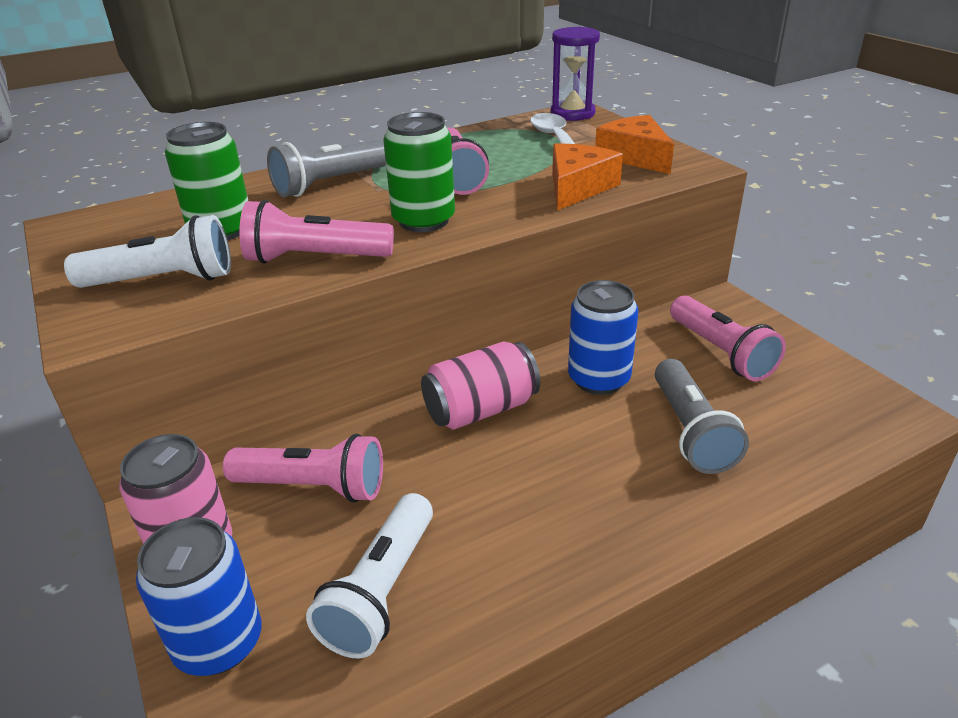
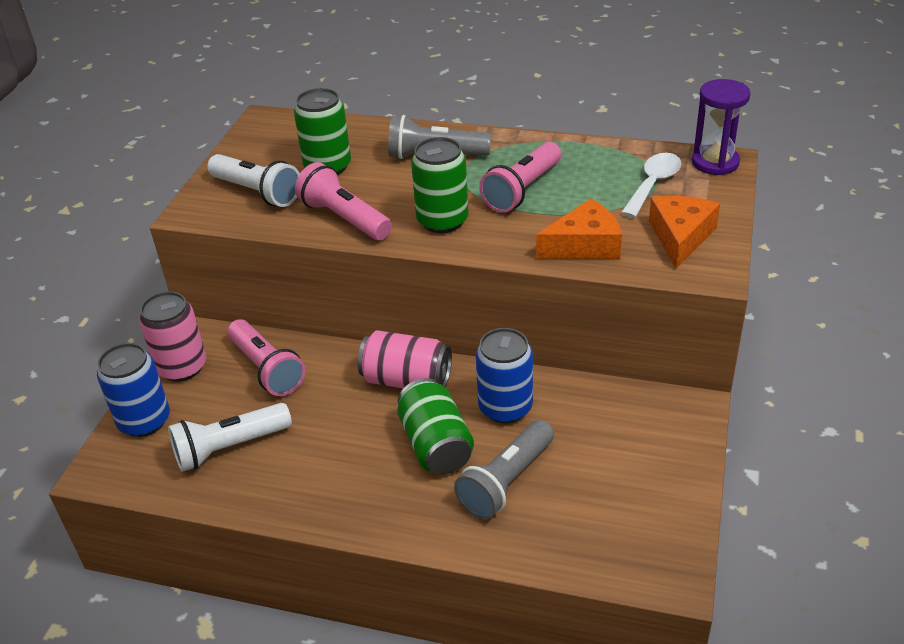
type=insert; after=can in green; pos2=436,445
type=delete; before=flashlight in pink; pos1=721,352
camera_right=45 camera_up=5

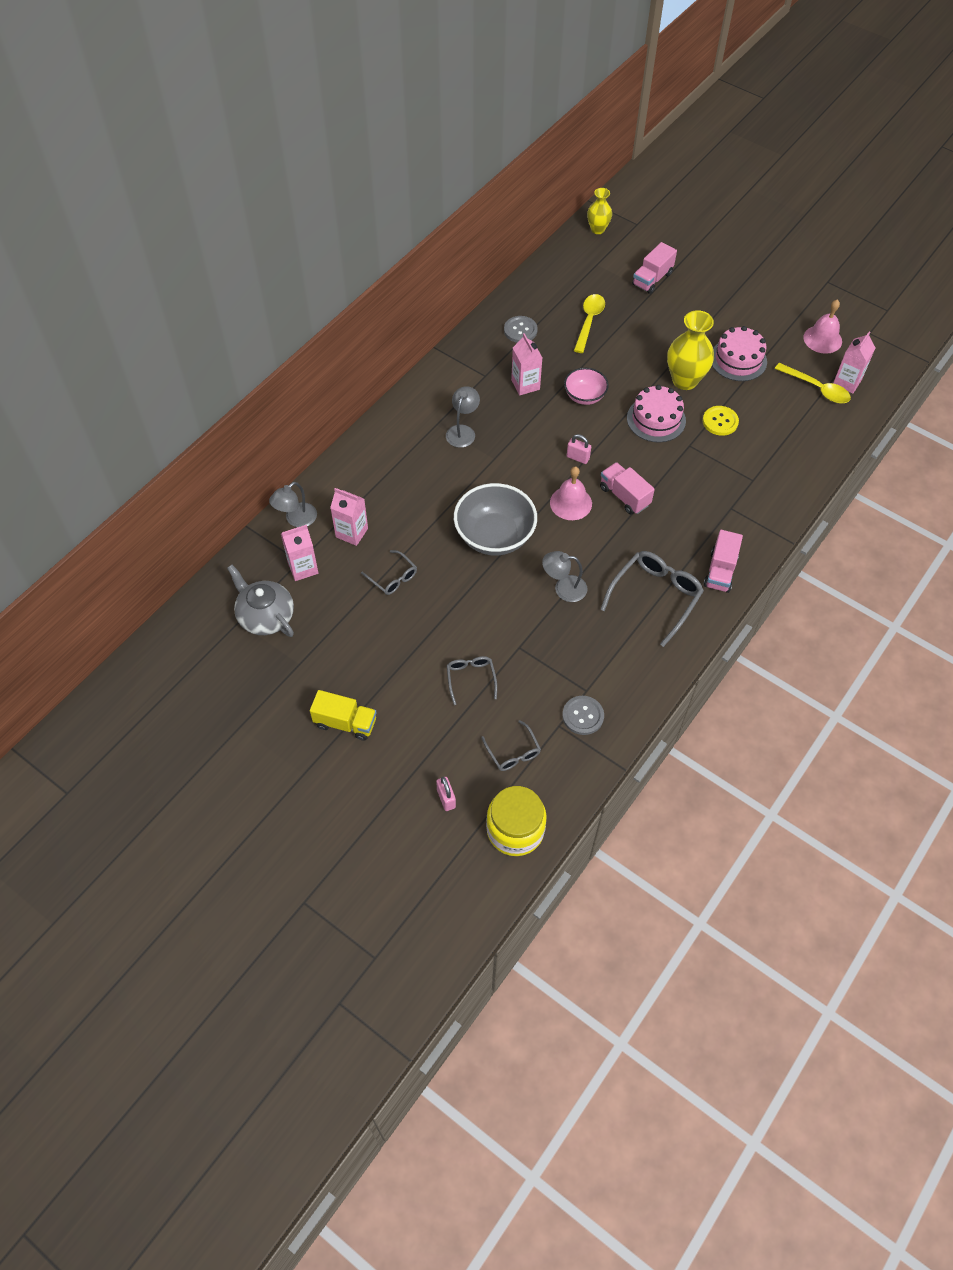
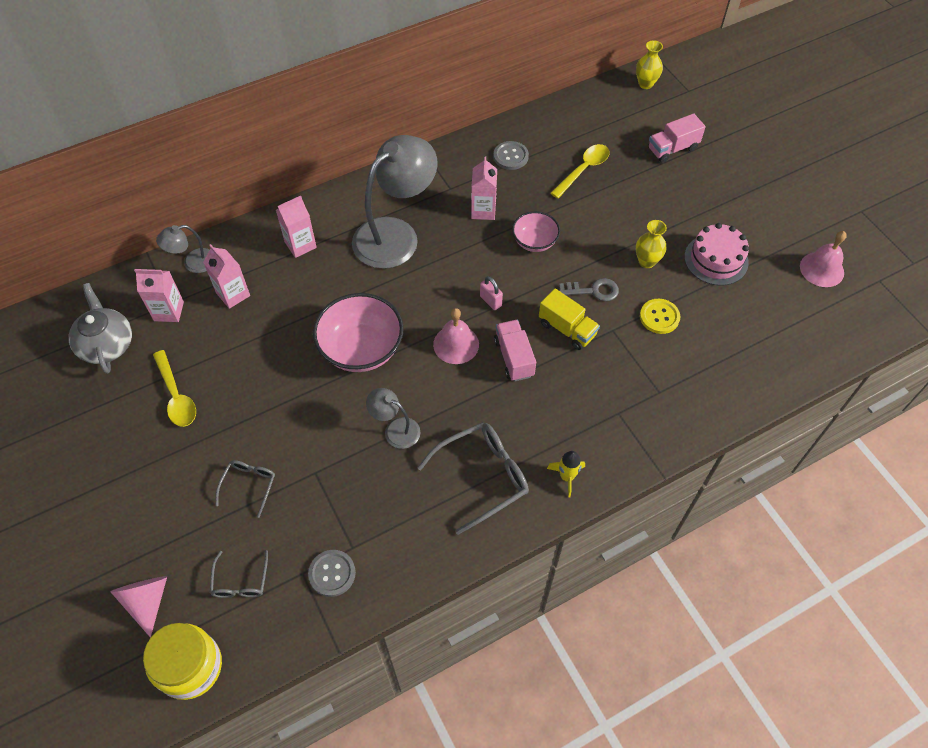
type=replace; before=padlock in pink; after=cone in pink; pos1=446,798; pos2=147,601
type=move; before=spoon in yellow; pos1=817,388; pos2=176,396
type=move; before=carton in pink; pos1=847,382; pos2=300,245
type=recolor; before=bowl in grey; after=bowl in pink; pos1=494,536; pos2=361,349
type=resize; before=lamp in grey; pos1=462,431; pos2=396,234; scale=2.11
type=move; before=truck in yellow; pos1=345,723; pos2=567,329
type=replace; before=truck in pink; after=rocket in yellow; pos1=720,571; pos2=567,477
type=replace; before=cake in pink; after=key in grey; pos1=656,419; pos2=593,291
type=resize; before=vase in yellow; pos1=684,380; pos2=646,261; scale=0.6
type=delete; before=glasses in grey; pos1=392,577
camera_right=25 camera_up=0

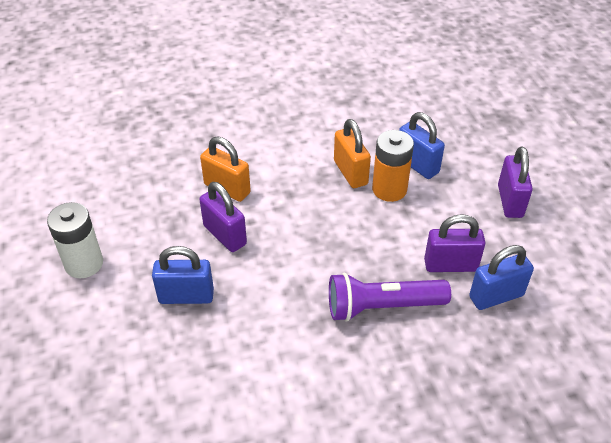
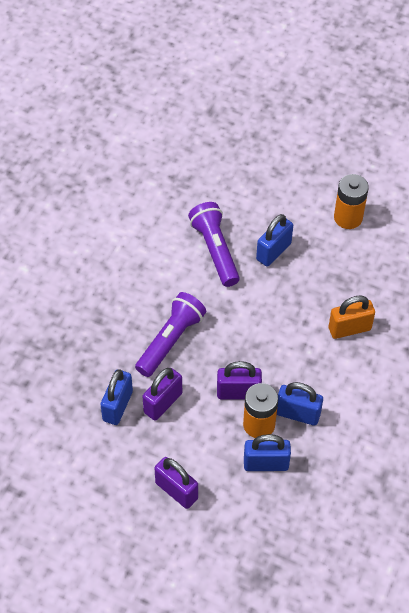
type=insert; after=flashlight in purple; pos2=215,250
type=move; before=padlock in purple; pos1=225,235; pos2=238,392
type=recolor; before=padlock in orange; after=padlock in blue; pos1=350,173; pos2=297,414
type=recolor; before=battery in white; after=battery in orange; pos1=84,264; pos2=348,217
camera_right=130 camera_up=10

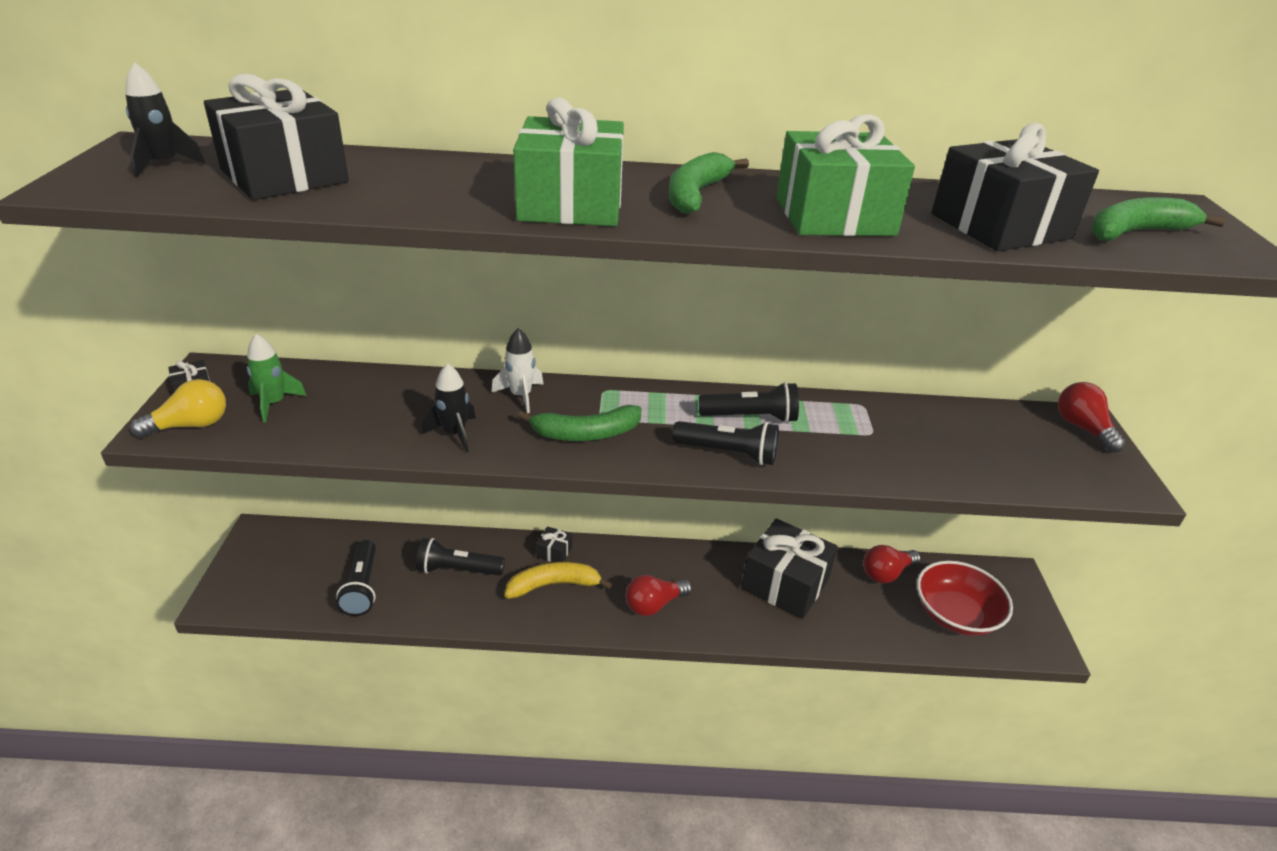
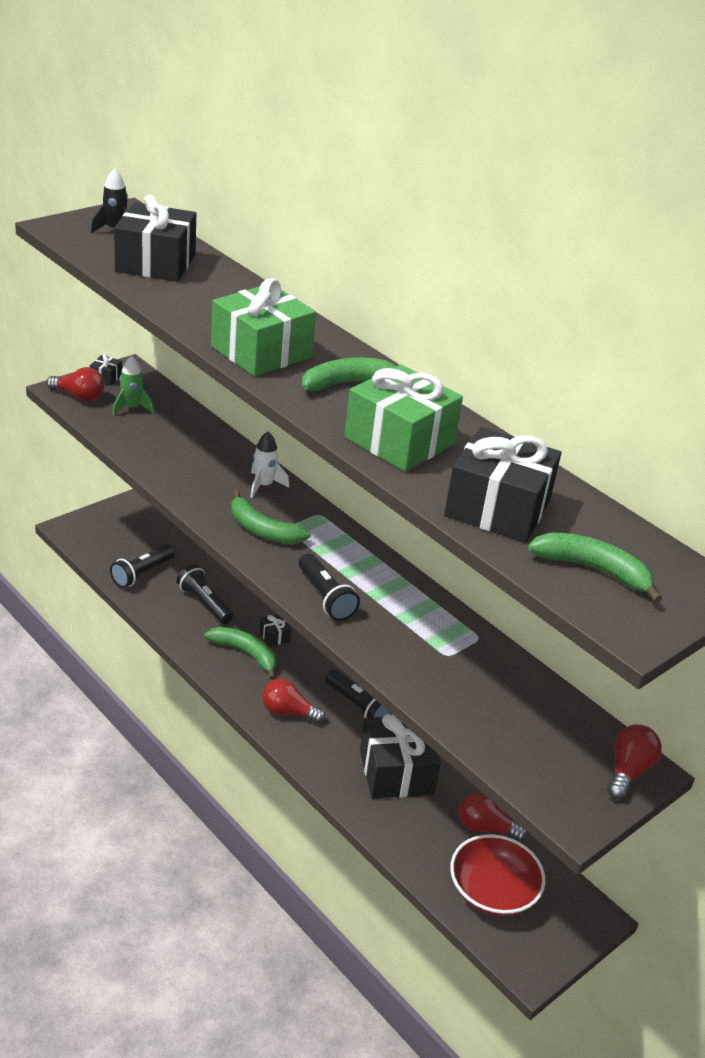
type=recolor; before=light bulb in yellow; after=light bulb in red; pos1=191,425; pos2=79,396
type=recolor; before=banana in yellow; after=banana in green; pos1=553,585; pos2=245,653
type=move; before=flashlight in black; pos1=750,417; pos2=357,706
type=delete; before=rocket in black; pos1=454,434
camera_right=45 camera_up=0

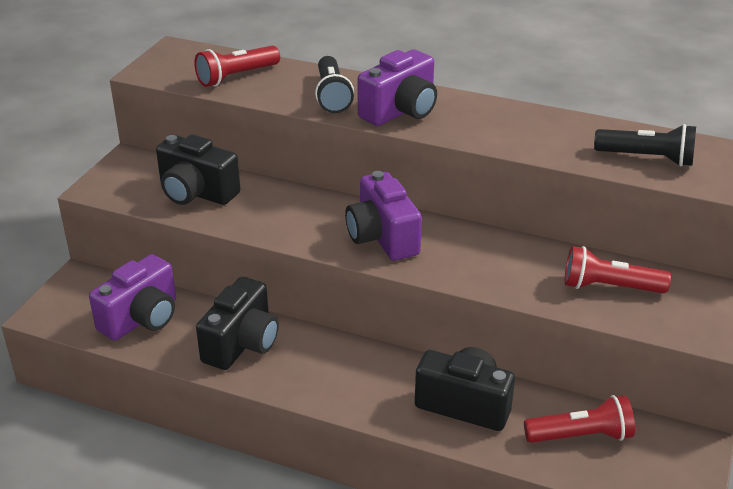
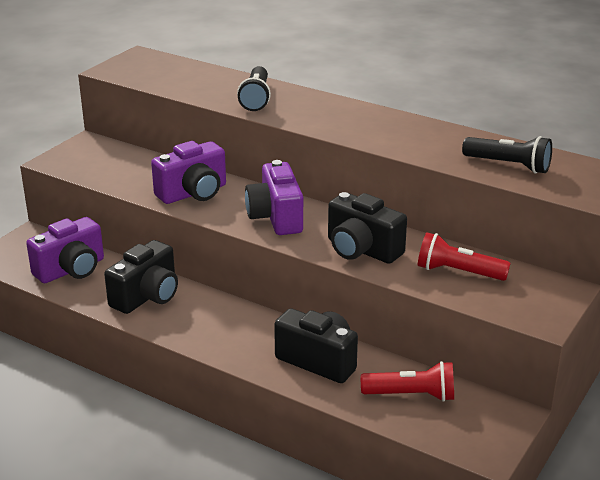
type=move; before=camera in purple; pos1=400,111; pos2=193,193
type=move; before=camera in black; pos1=196,193; pos2=362,250
type=delete; before=flashlight in red; pos1=236,77
camera_right=10 camera_up=-5

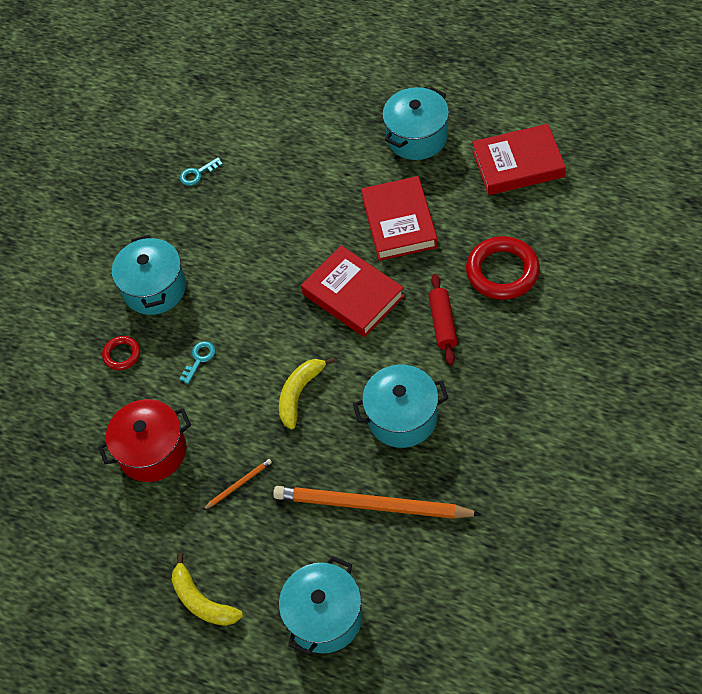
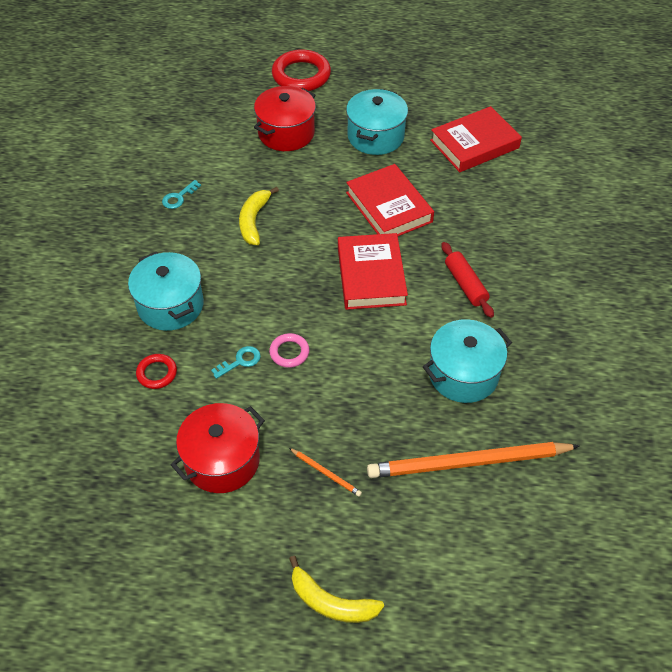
type=rotate; before=key in turquoise; pos1=199,359; pos2=240,361; turn=45
type=move; before=banana in yellow; pos1=299,394; pos2=254,221
type=insert; after=pot in red; pos2=286,133
type=insert; after=ring in pink; pos2=289,352
type=move; before=ring in red; pos1=502,271; pos2=301,75
type=rotate; before=pencil in orange; pos1=239,484; pos2=326,473; turn=90
type=rotate; before=book in red; pos1=353,295; pos2=371,275; turn=60
type=delete; before=pot in turquoise; pos1=324,617
camera_right=-25 camera_up=-5

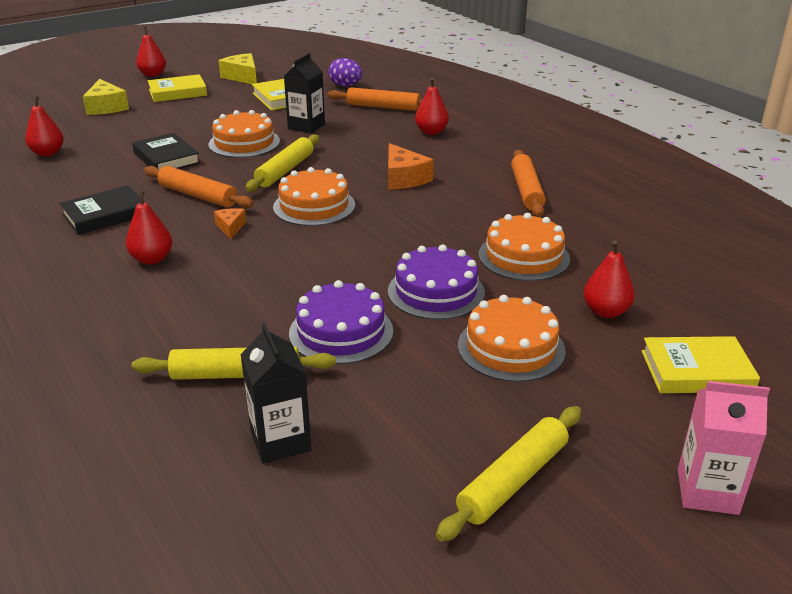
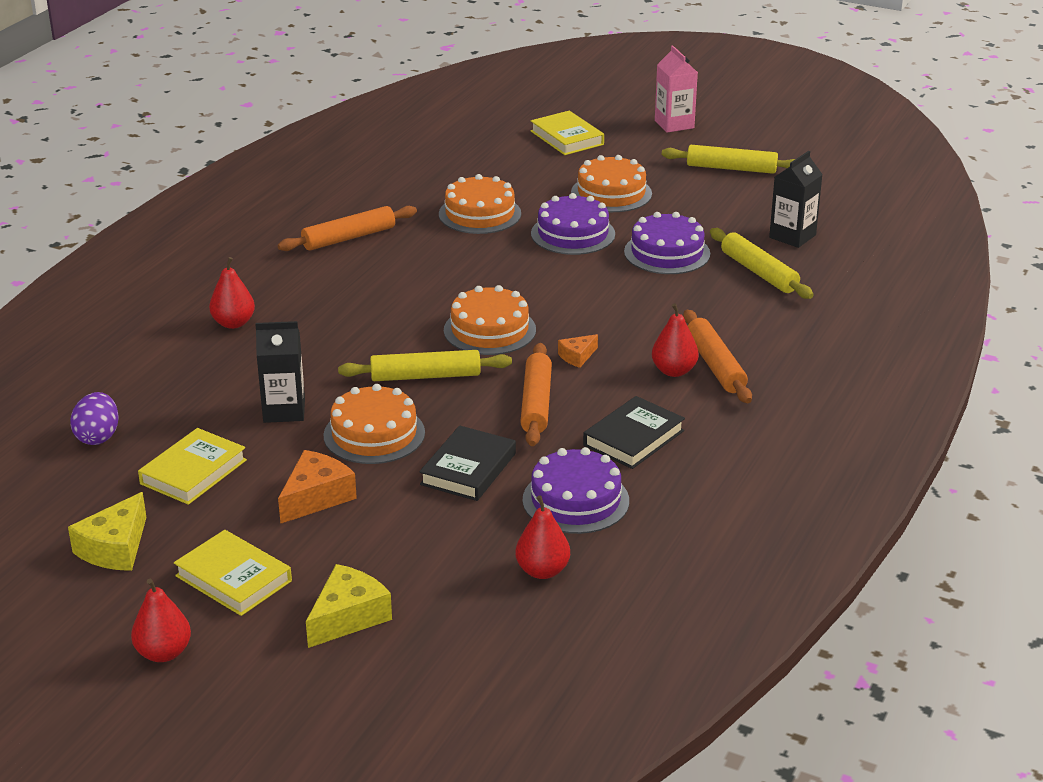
type=move; before=cheese in orange; pos1=404,178; pos2=316,497
type=insert; after=cake in purple; pos2=575,500
type=rotate; before=book in black; pos1=105,215; pos2=633,438; turn=-75
type=move; before=rolling pin in orange; pos1=383,107; pos2=715,365
type=delete; before=pear in red; pos1=605,311
camera_right=-120 camera_up=0

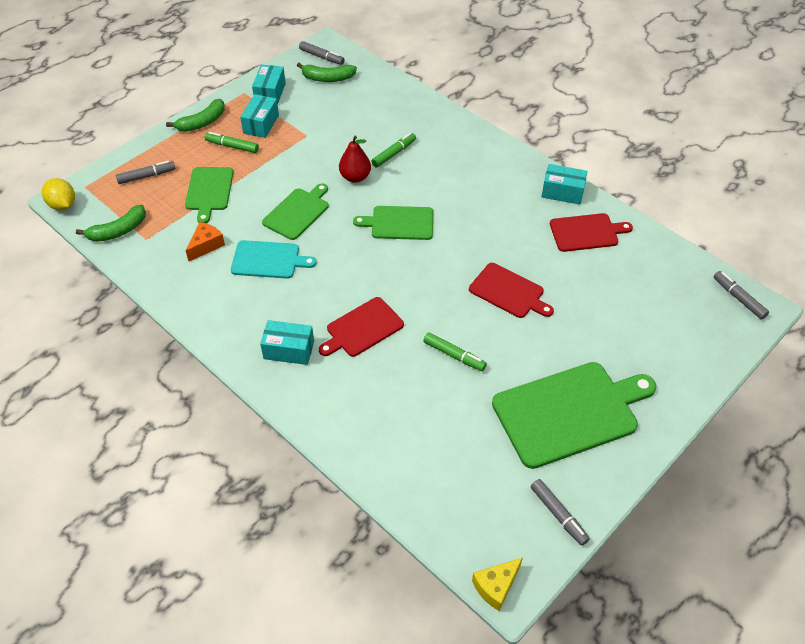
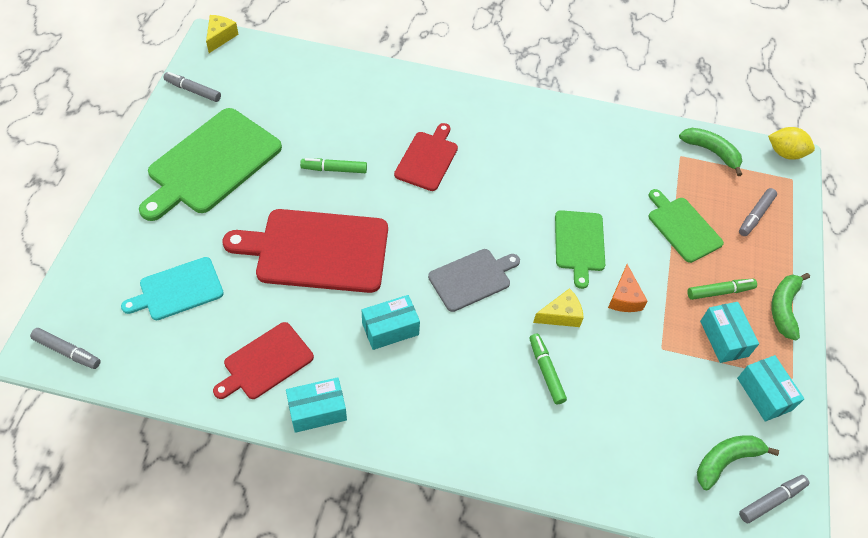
type=move; before=cutting board in turquoise; pos1=268,260; pos2=178,290
type=resize; before=cutting board in red; pos1=509,292; pos2=316,250; scale=1.75
type=move; before=box in turquoise; pos1=289,350; pos2=390,329
type=recolor; before=cutting board in green; after=cutting board in grey; pos1=399,223; pos2=472,278
type=rotate; before=marker in green; pos1=394,153; pos2=546,371; turn=150
type=replace; before=pear in red; after=cheese in yellow; pos1=355,177; pos2=561,315
type=move; before=cheese in orange; pos1=206,245; pos2=624,298
type=rotate; before=banana in green; pos1=118,231; pos2=711,152; turn=105
type=rotate; before=marker in grey; pos1=321,57; pos2=771,500; turn=150
camera_right=145 camera_up=5

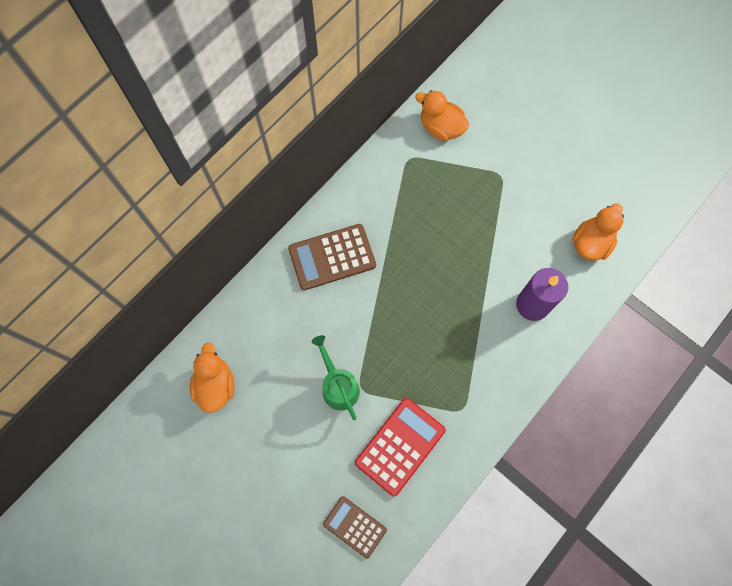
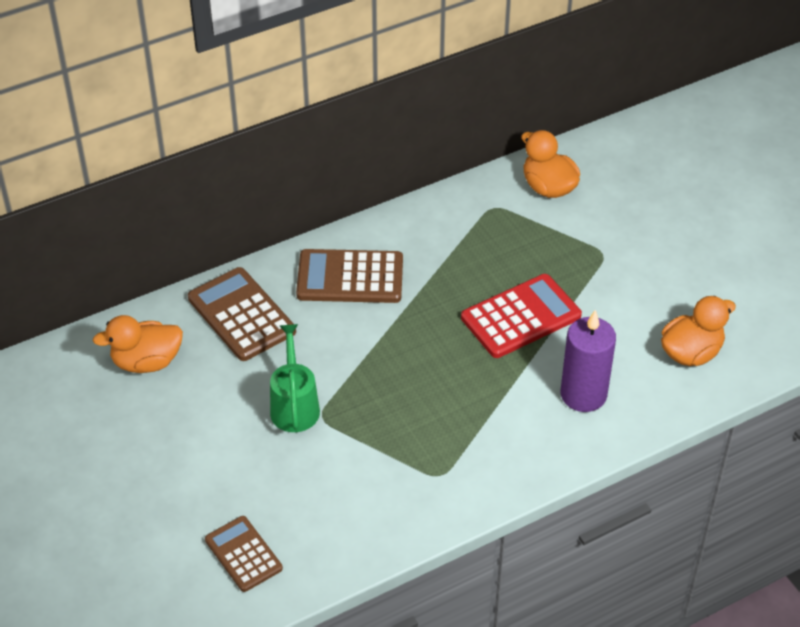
type=rotate; before=duck in orange; pos1=215,385; pos2=146,362; turn=-120
type=insert; after=calculator in brown; pos2=241,315
type=move; before=calculator in red; pos1=400,446; pos2=521,317
camera_right=20 camera_up=-25

